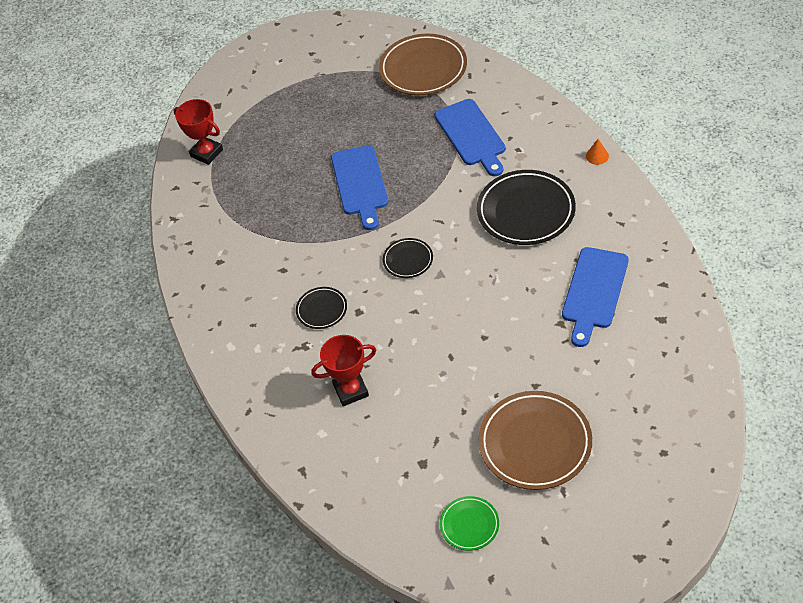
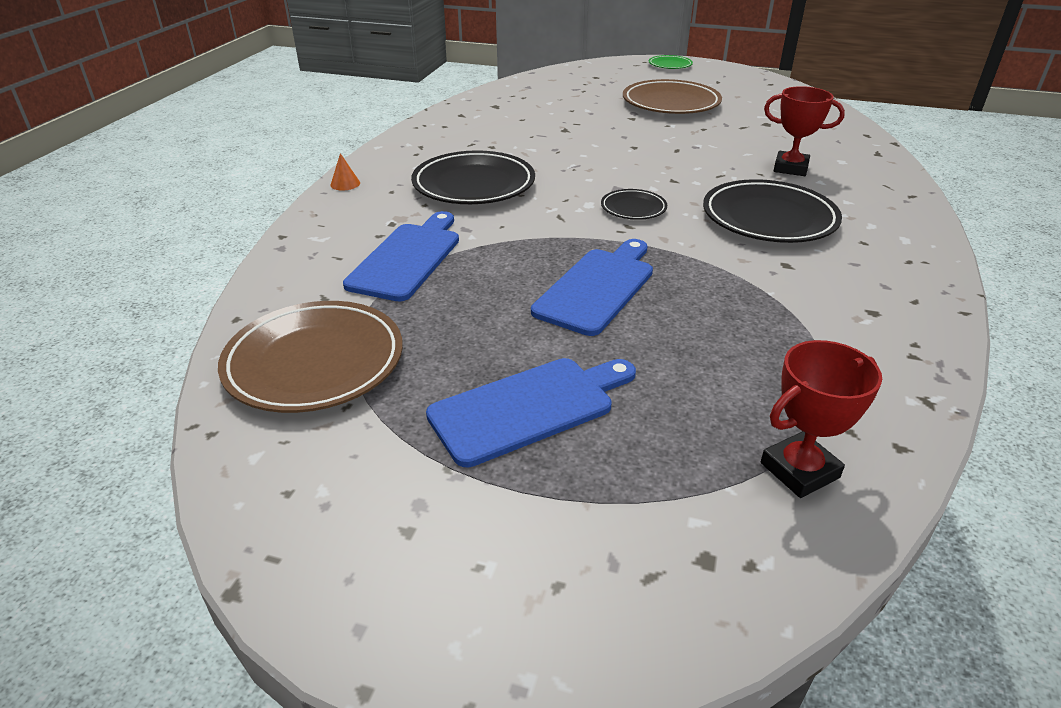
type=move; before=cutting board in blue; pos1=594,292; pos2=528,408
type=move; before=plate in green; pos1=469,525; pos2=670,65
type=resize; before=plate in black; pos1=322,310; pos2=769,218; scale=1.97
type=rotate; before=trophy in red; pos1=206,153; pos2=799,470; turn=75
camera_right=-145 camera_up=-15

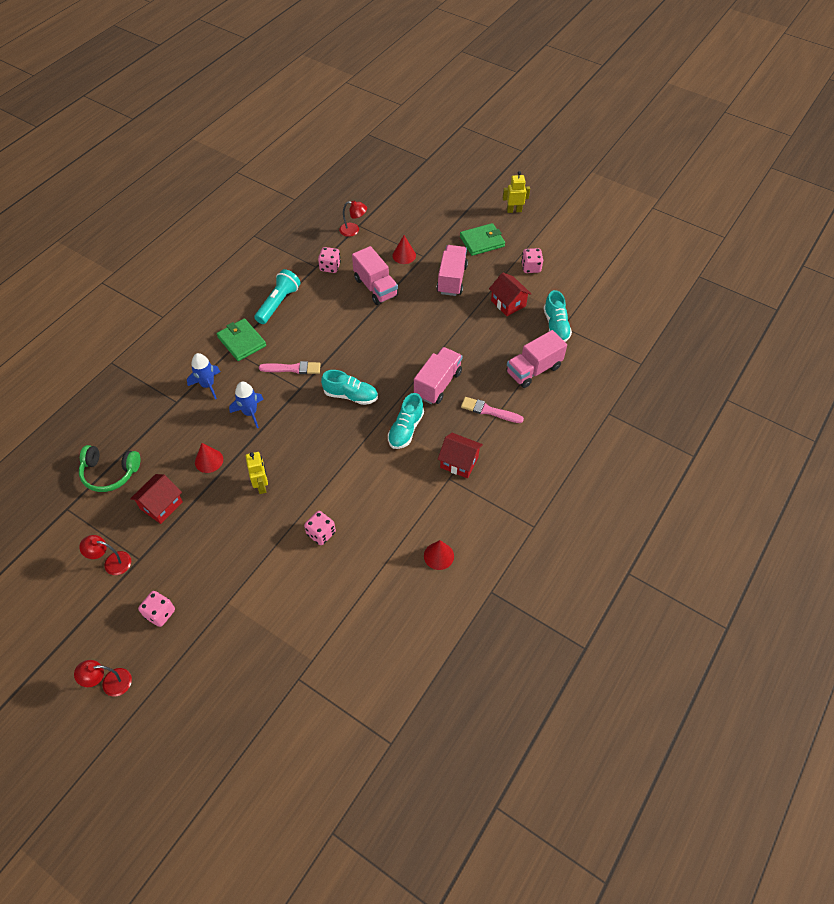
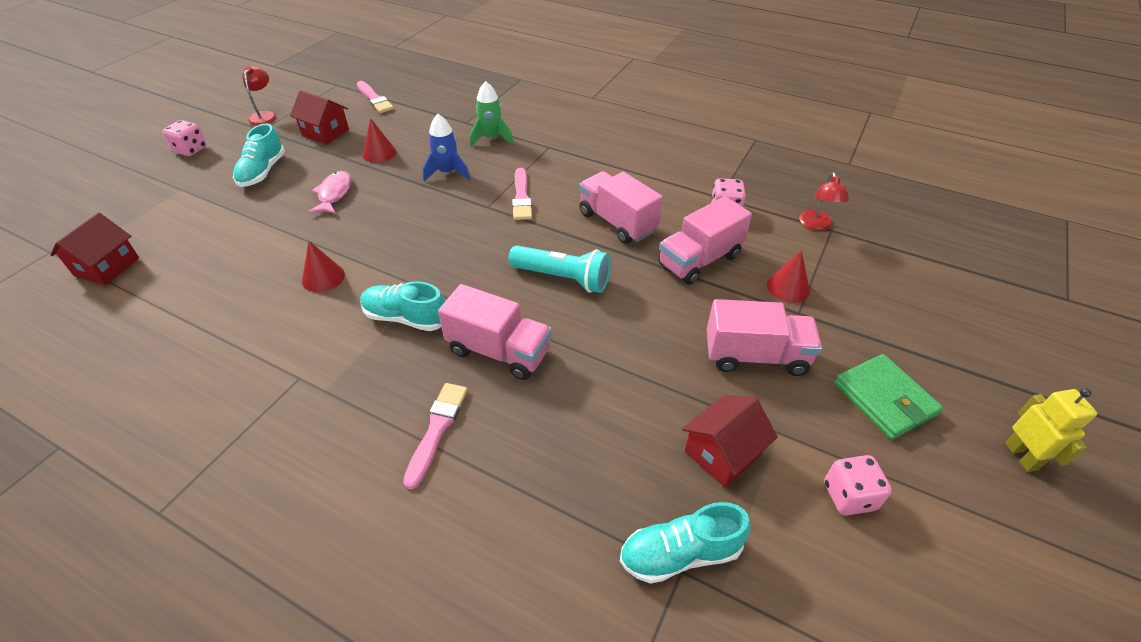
type=move; before=house in red; pos1=459,462; pos2=107,267
type=move; before=shoe in turquoise; pos1=351,395; pos2=262,172
type=move; before=cone in red; pos1=438,556; pos2=323,277
type=replace; before=robot in yellow; after=fish in pink; pos1=261,485; pos2=334,194
type=replace; before=headphones in green; after=brush in pink; pos1=110,473; pos2=374,99
type=recolor; before=rocket in blue; after=rocket in green; pos1=207,385; pos2=491,138
type=move; before=flashlight in turquoise; pos1=278,303; pos2=563,278
type=move; before=truck in pink; pos1=533,370; pos2=617,222
type=delete; before=lamp in red; pos1=110,683
type=delete; before=wallet in green; pos1=241,341
type=delete; before=dice in pink; pos1=321,533
camera_right=85 camera_up=-10

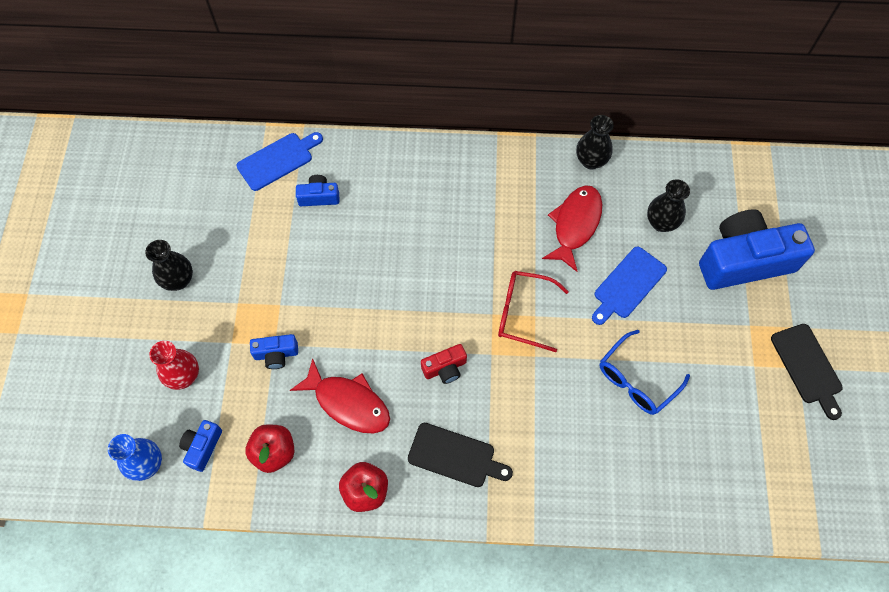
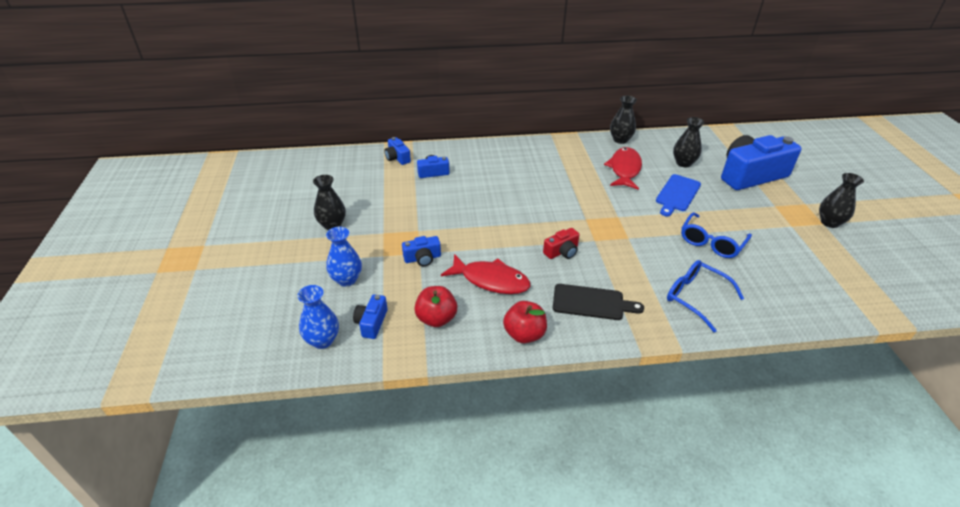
type=recolor; before=vase in red; after=vase in blue; pos1=184,376; pos2=346,279
type=replace; before=cutting board in blue; after=camera in blue; pos1=278,160; pos2=397,158
type=insert; after=glasses in blue; pos2=696,298
type=replace; before=cutting board in black; after=vase in black; pos1=807,367; pos2=829,222
type=delete; before=glasses in red; pos1=524,313
camera_right=-10 camera_up=-25

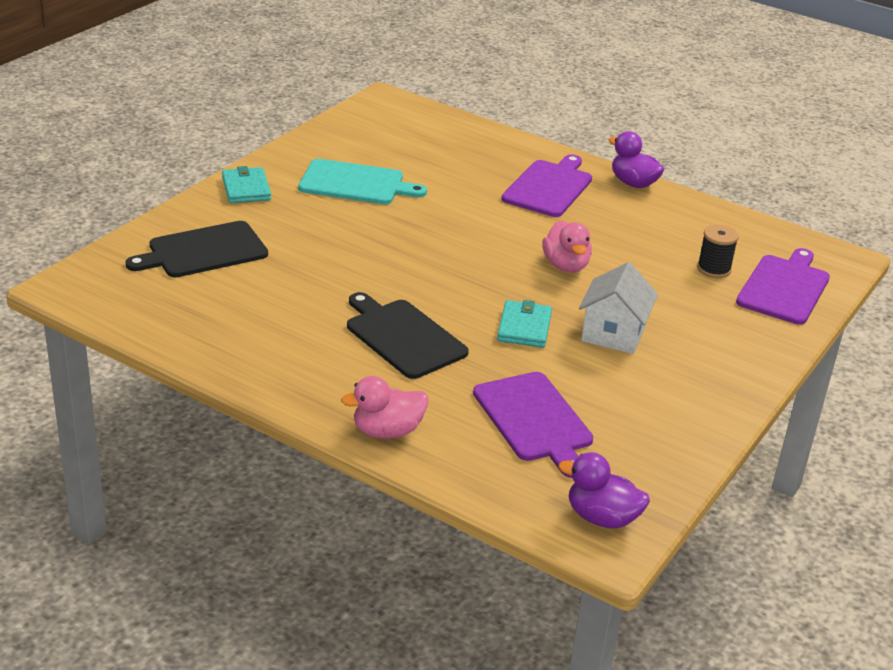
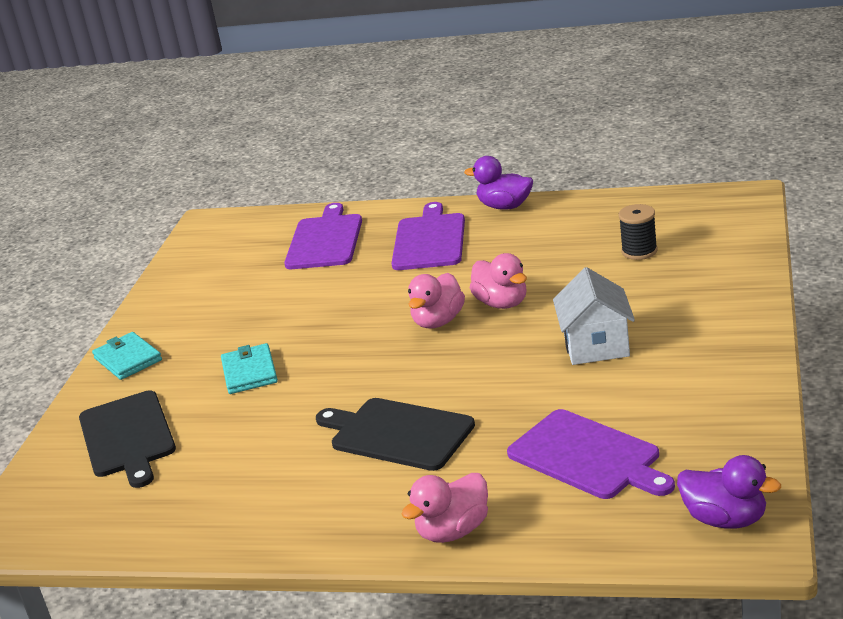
type=rotate; before=cutting board in black; pos1=203,251; pos2=127,437; turn=-60
type=move; before=wallet in turquoise; pos1=524,327; pos2=249,372
type=move; before=cutting board in purple; pos1=784,288; pos2=325,240
type=insert; after=duck in pink; pos2=438,321
type=rotate; before=duck in purple; pos1=602,517; pos2=725,519; turn=-150
type=delete; before=cutting board in turquoise; pos1=356,183
camera_right=-15 camera_up=-5

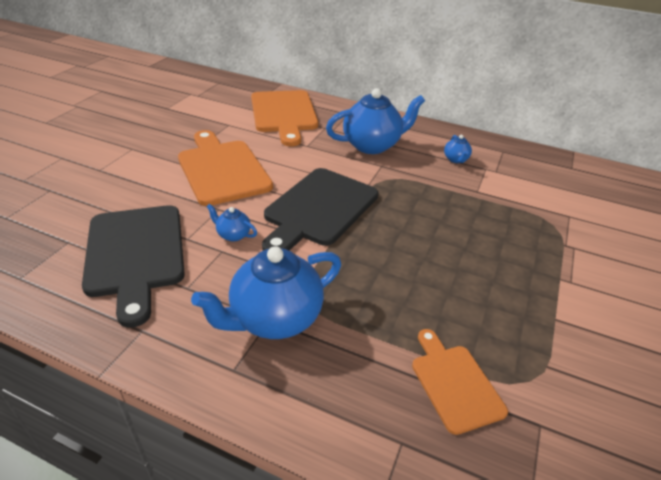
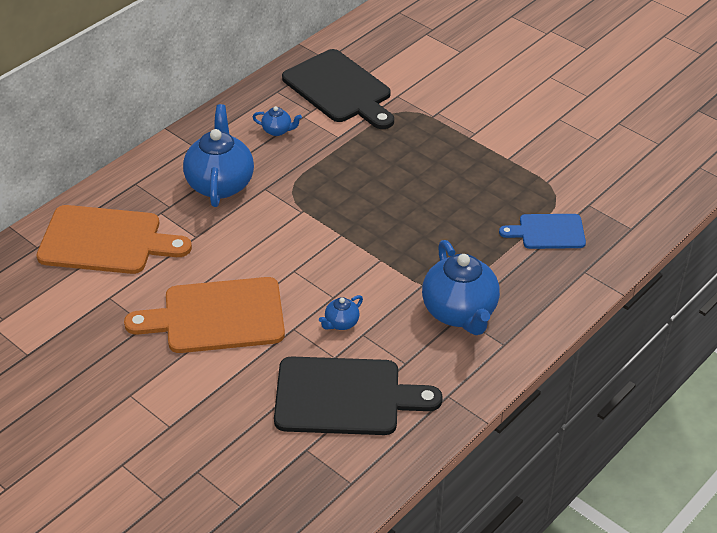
type=move; before=cutting board in black; pos1=319,208; pos2=339,89
type=recolor; before=cutting board in orange; after=cutting board in blue; pos1=455,383; pos2=548,232
camera_right=-70 camera_up=5

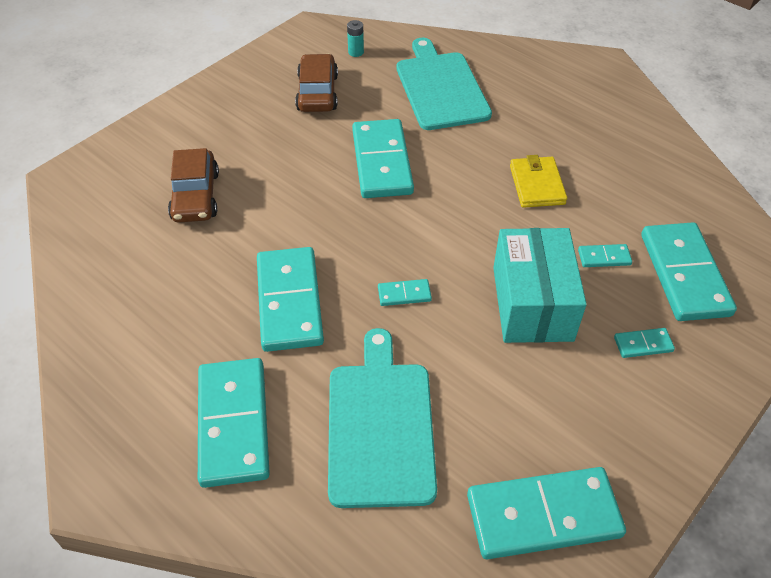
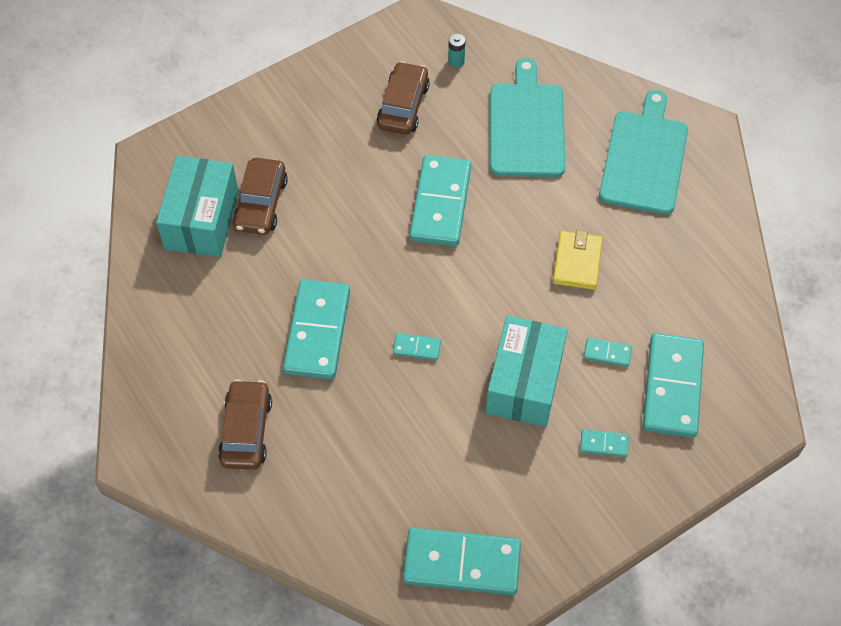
type=insert; after=box in turquoise; pos2=202,220
type=replace; before=domino in turquoise; after=car in brown; pos1=234,424; pos2=246,430
type=move; before=cutting board in turquoise; pos1=380,426; pos2=644,158
camera_right=15 camera_up=10

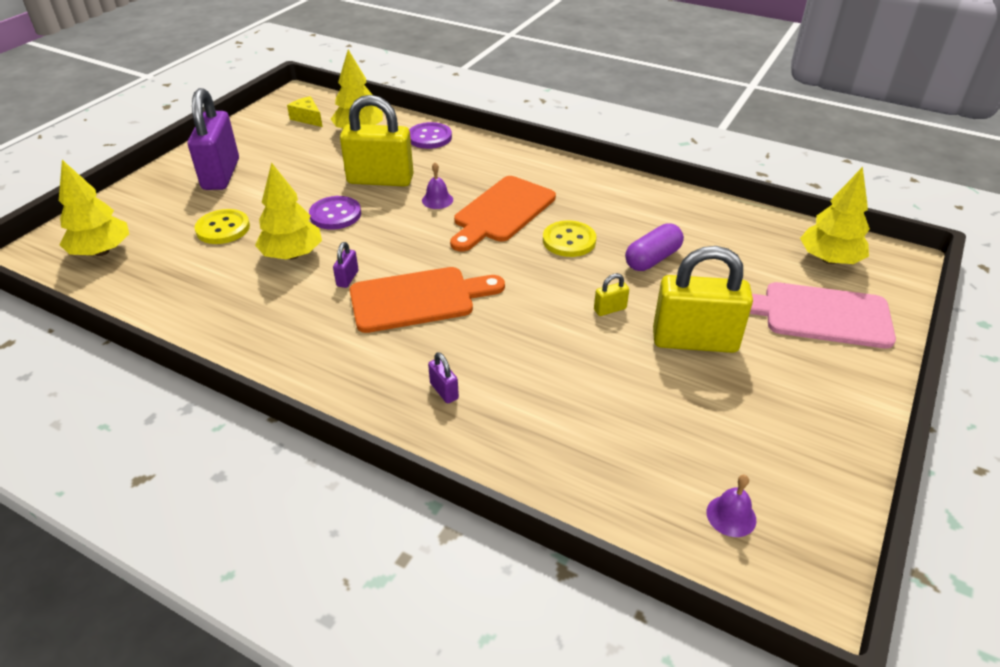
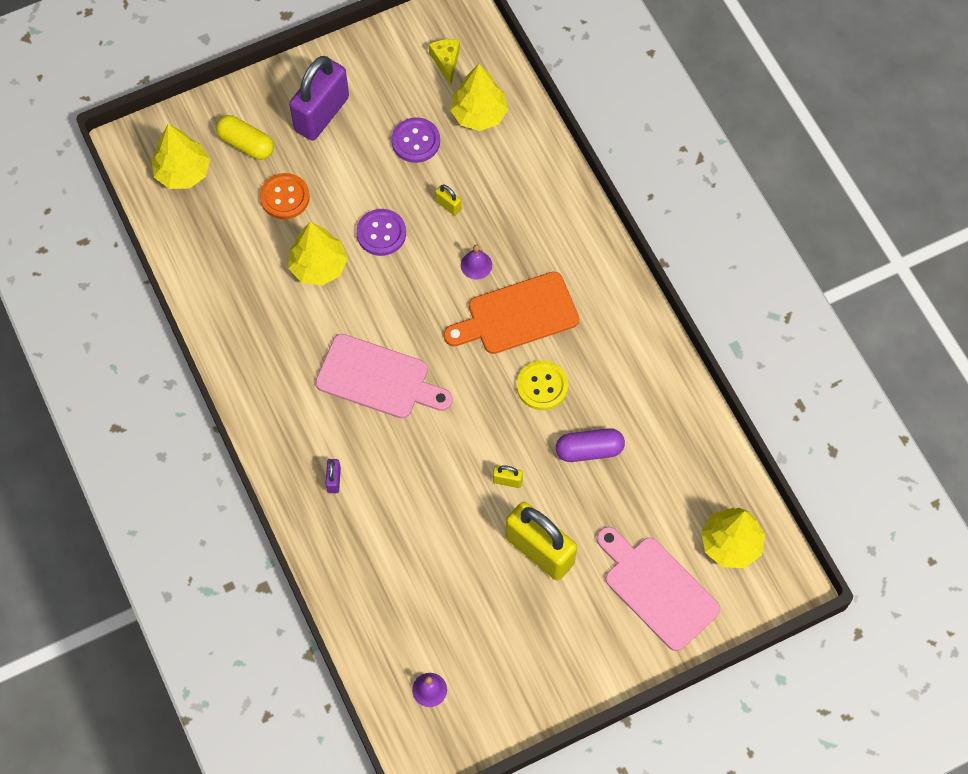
type=insert; after=capsule in yellow; pos2=246,144
type=recolor; before=button in yellow; after=button in orange; pos1=223,228; pos2=285,197
type=recolor; before=cutting board in orange; after=cutting board in pink; pos1=418,299; pos2=378,378
type=move; before=button in purple; pos1=429,137; pos2=416,141
type=resize; before=padlock in yellow; pos1=380,180; pos2=448,205; scale=0.41
type=delete; before=padlock in purple; pos1=347,278
camera_right=35 camera_up=25

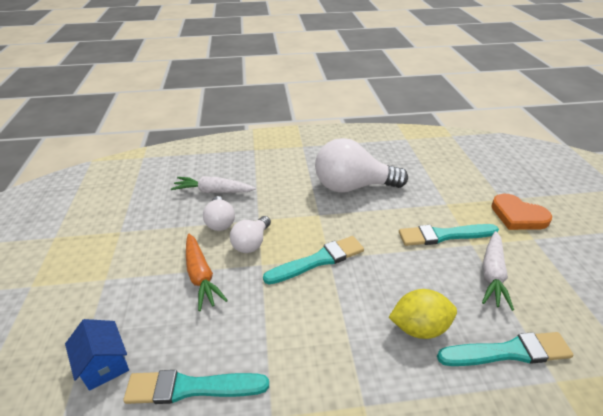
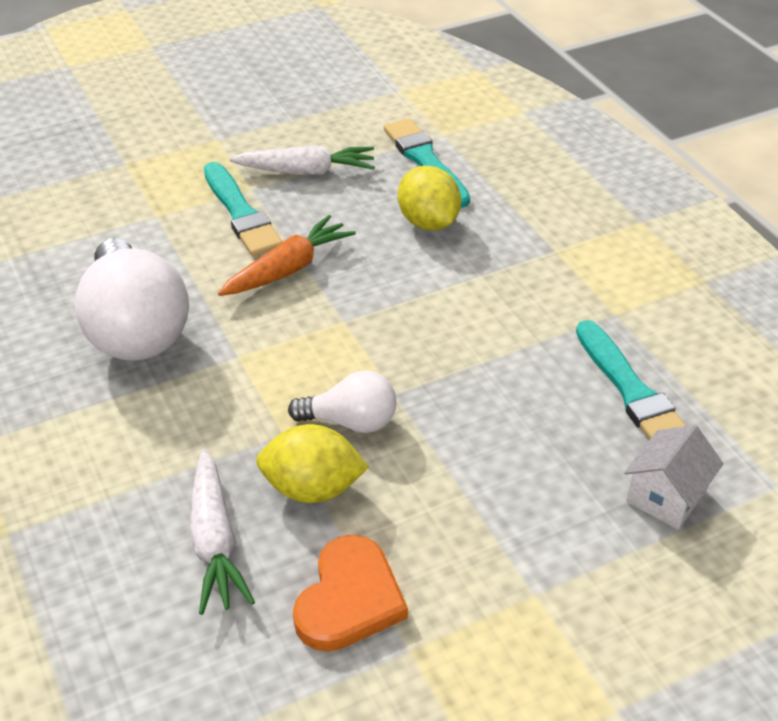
type=move; before=carrot in orange; pos1=201,276; pos2=288,269
type=replace; before=light bulb in white; after=lemon in yellow; pos1=220,222; pos2=312,488
type=move; before=heart in orange; pos1=518,215; pos2=349,599
type=recolor; before=house in blue; after=house in white; pos1=104,364; pos2=666,496
type=delete; before=brush in turquoise; pos1=318,260
camera_right=-110 camera_up=5

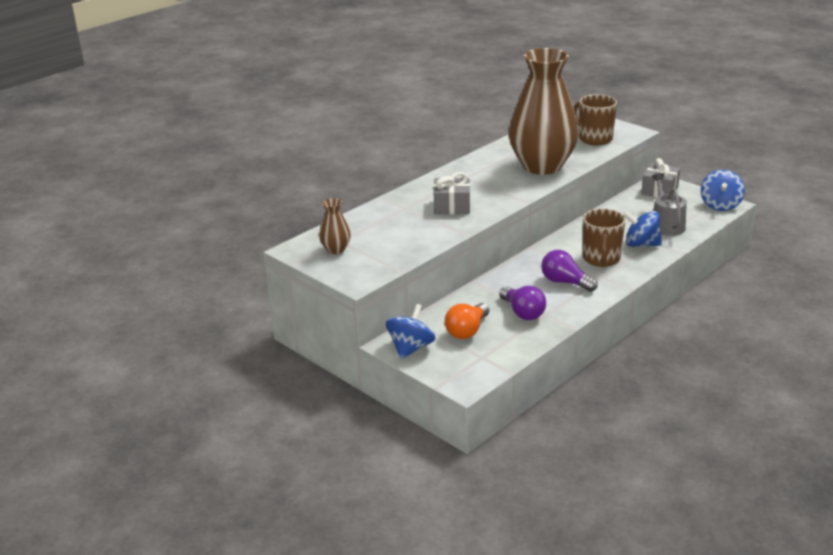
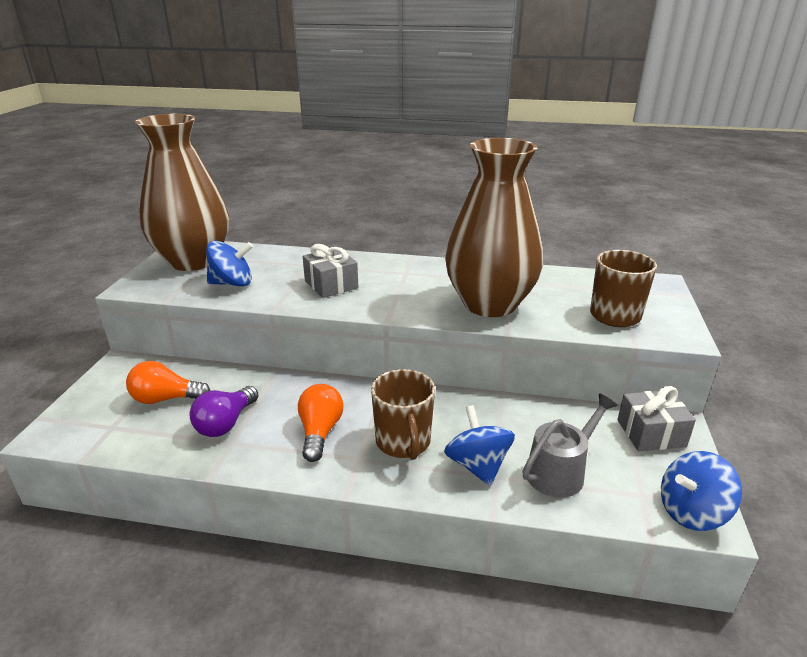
type=resize; before=vase in brown; pos1=336,249; pos2=193,261; scale=2.49
type=move; before=spinning top in blue; pos1=410,348; pos2=232,283
type=recolor; before=light bulb in purple; after=light bulb in orange; pos1=565,282; pos2=320,432
type=rotate; before=mug in brown; pos1=601,259; pos2=403,442; turn=-75
camera_right=55 camera_up=0

